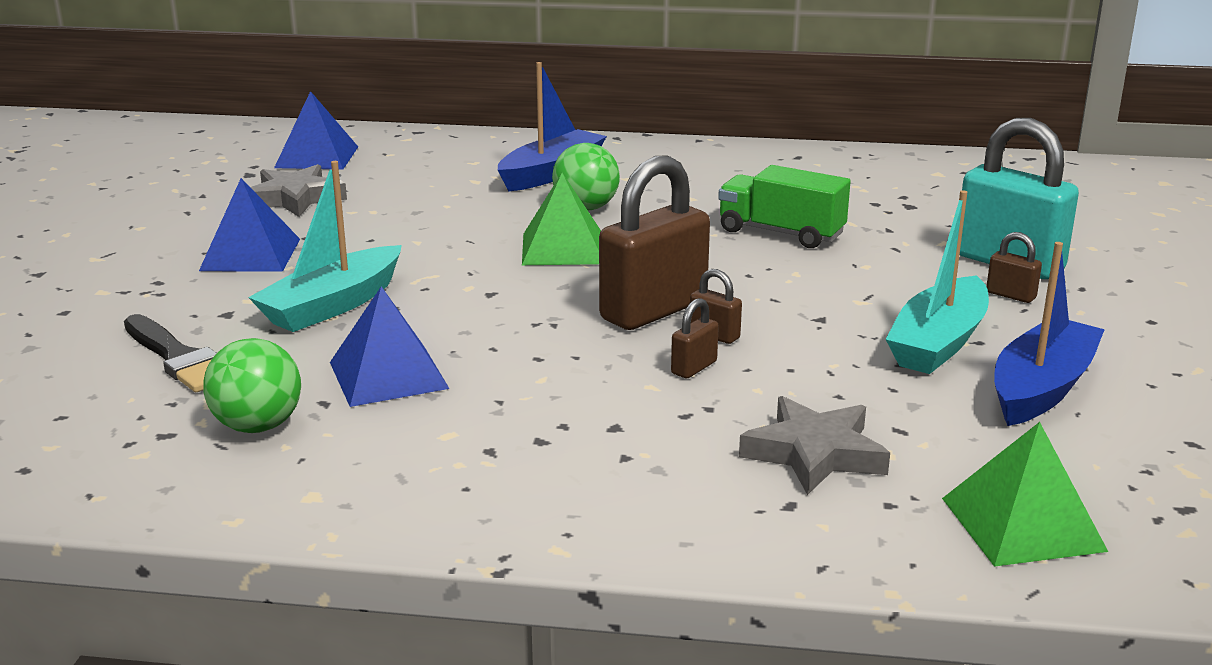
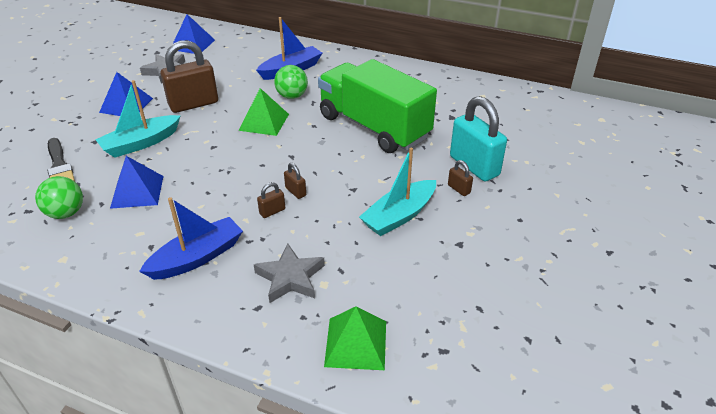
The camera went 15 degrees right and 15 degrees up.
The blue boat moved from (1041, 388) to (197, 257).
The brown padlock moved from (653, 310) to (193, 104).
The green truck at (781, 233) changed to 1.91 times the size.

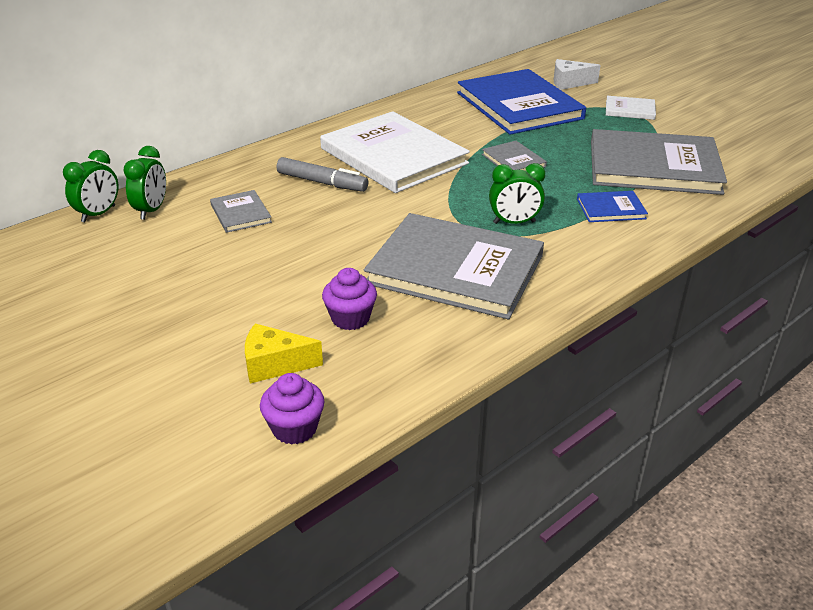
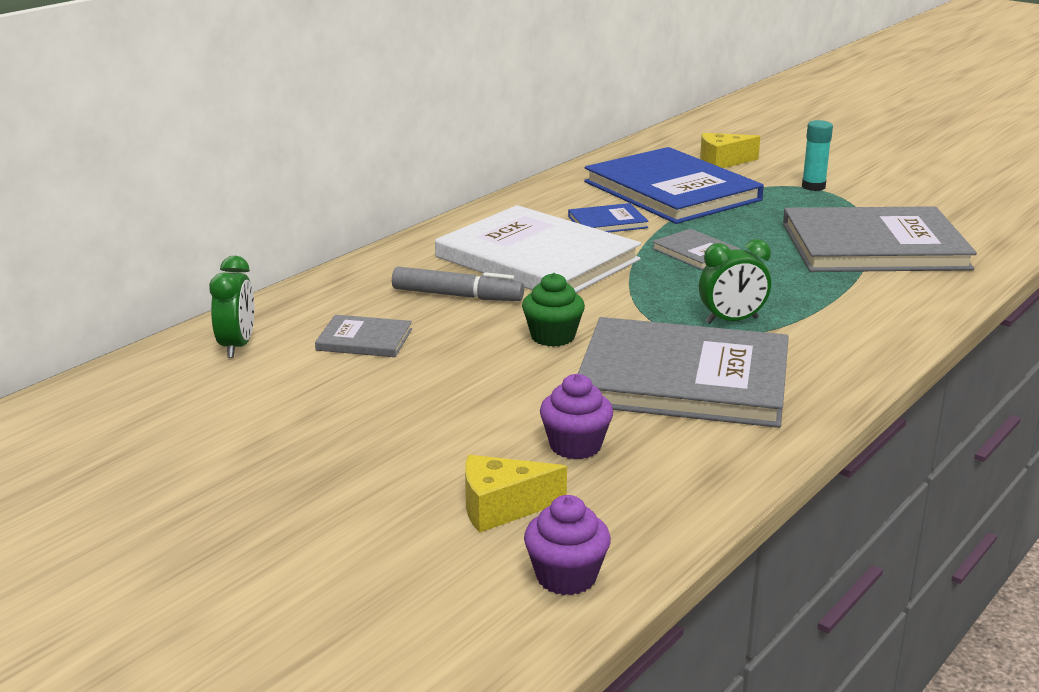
The camera went 10 degrees left and 10 degrees down.
The grey book at (240, 213) turned 45 degrees counterclockwise.
The green cupcake at (552, 337) appeared.
The blue book moved from (611, 209) to (607, 222).
The white cheese at (569, 83) became the yellow cheese at (722, 162).
The white book at (630, 110) was replaced by the turquoise glue stick at (813, 187).
The green clock at (98, 214) disappeared.

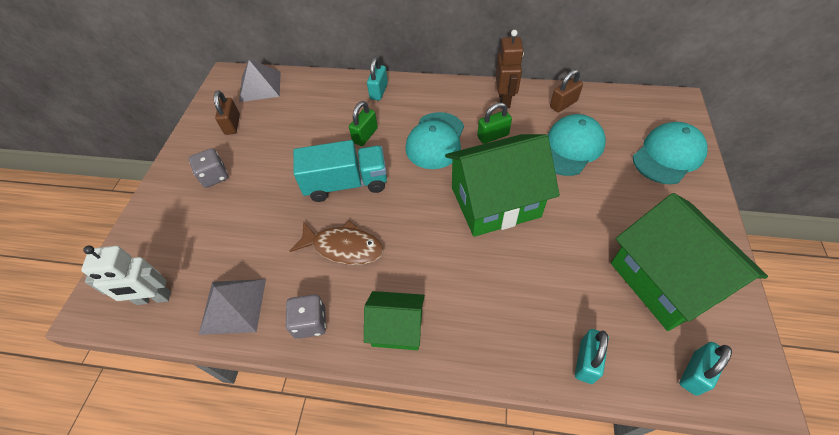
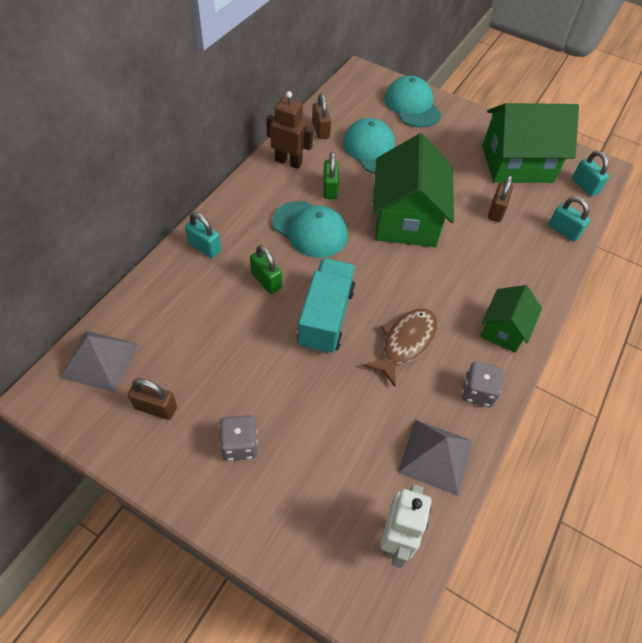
The camera went 75 degrees left and 0 degrees up.
The brown padlock at (496, 211) appeared.

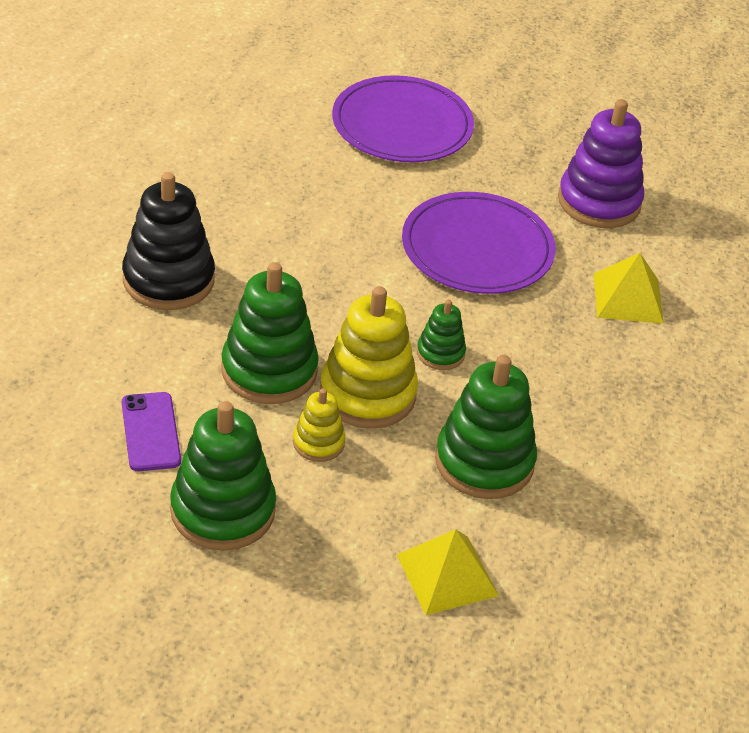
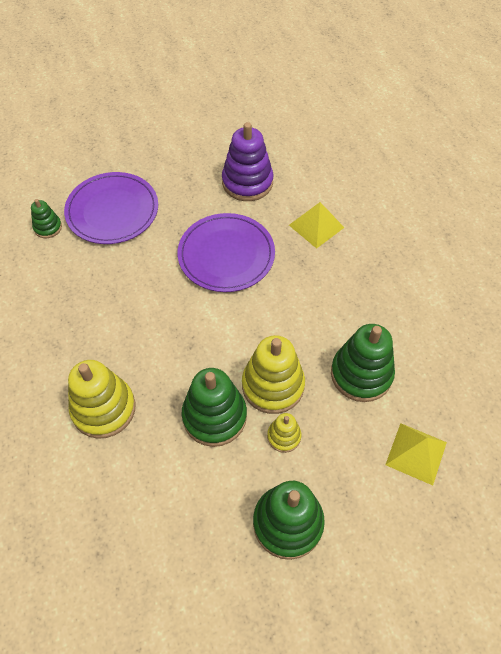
The camera went 40 degrees left and 15 degrees up.
The green stacking toy moved from (440, 353) to (48, 227).
The black stacking toy at (168, 280) became the yellow stacking toy at (103, 409).
The purple phone at (151, 432) disappeared.

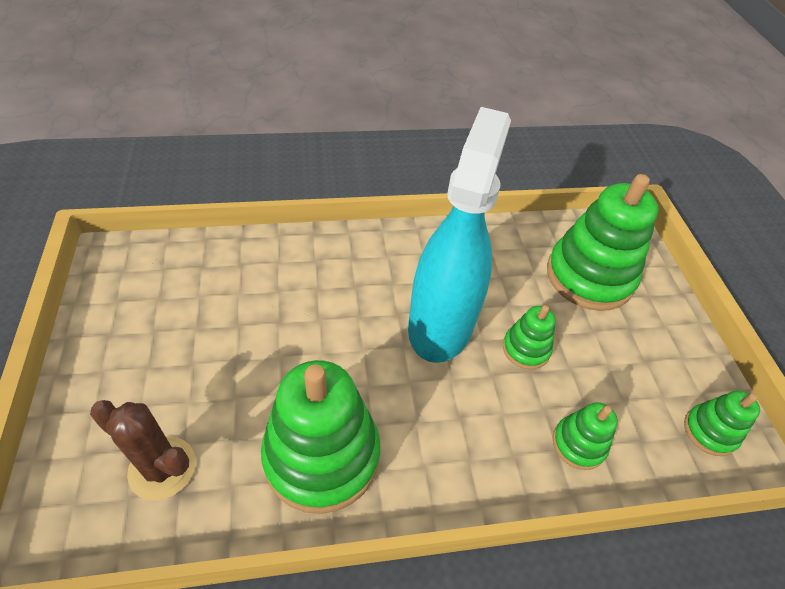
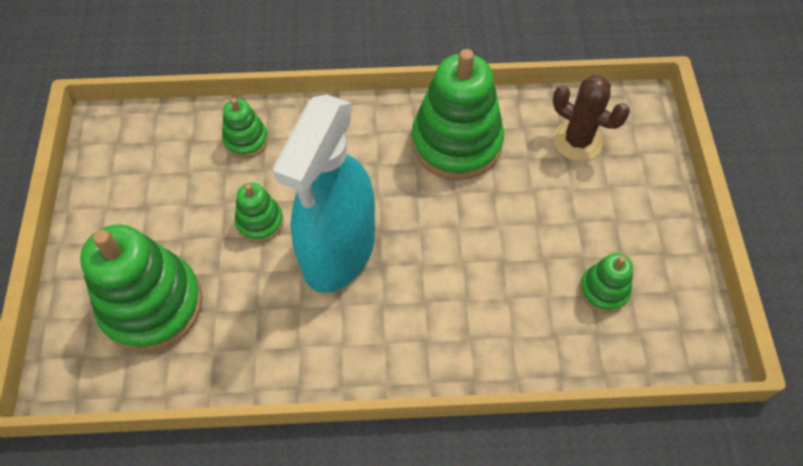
The camera went 170 degrees left and 10 degrees up.
The green stacking toy moved from (709, 431) to (604, 290).

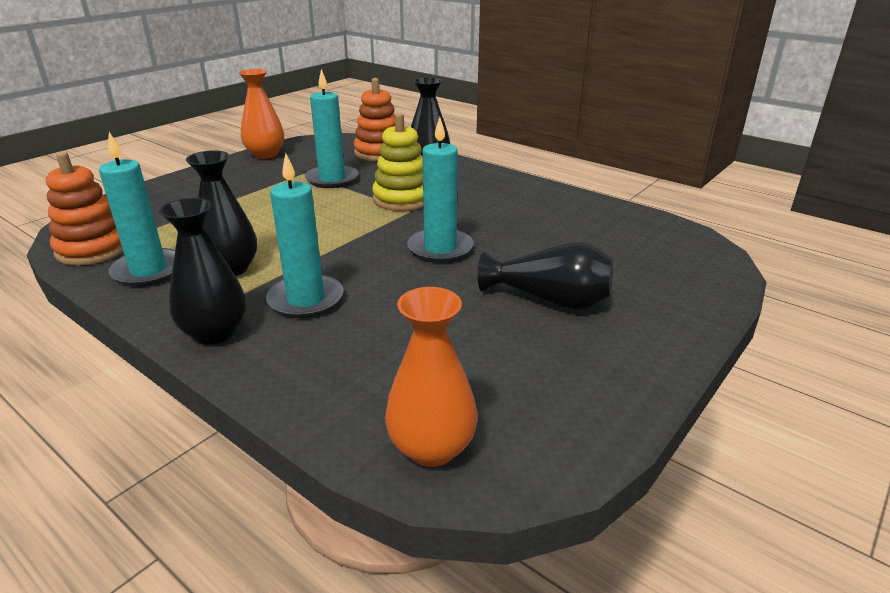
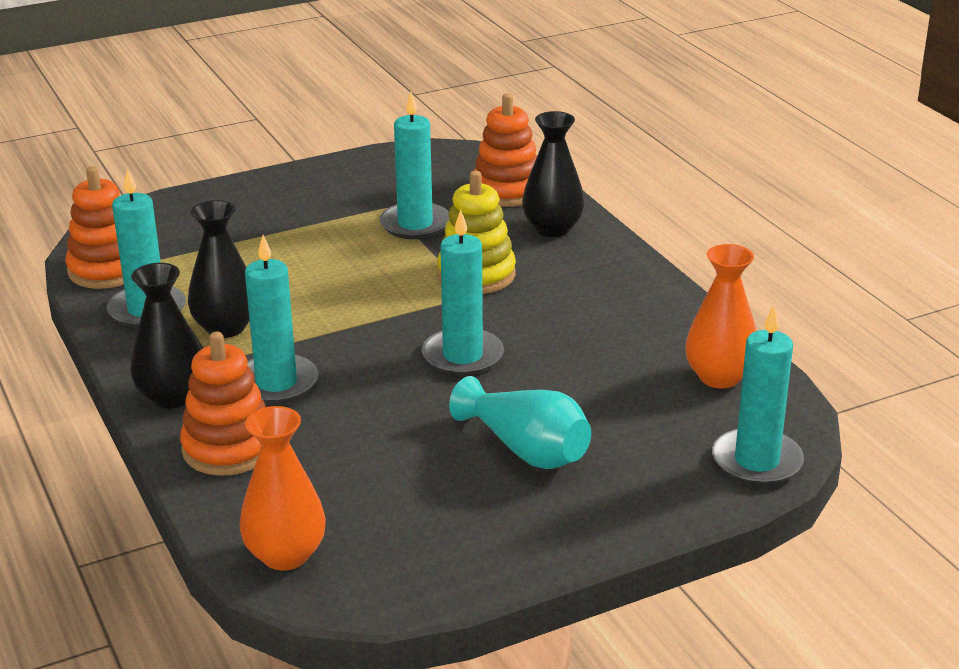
The camera went 25 degrees right and 0 degrees up.
The orange stacking toy at (229, 448) appeared.
The black vase at (550, 300) became the turquoise vase at (526, 449).
The orange vase moved from (265, 154) to (719, 377).
The turquoise candle at (756, 461) appeared.

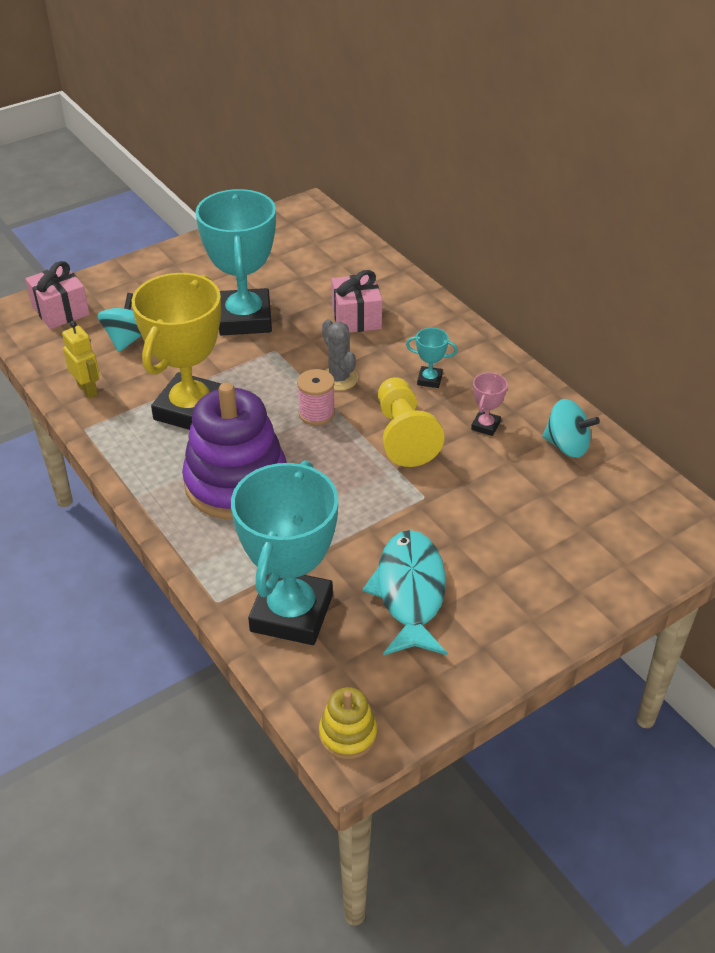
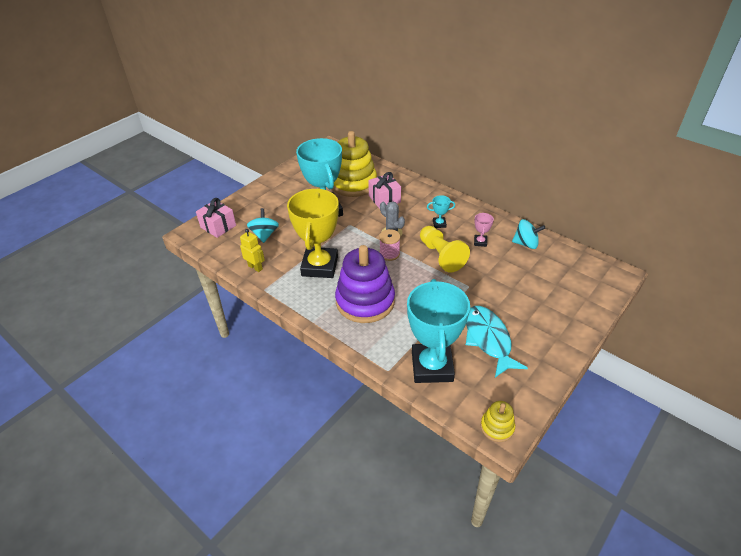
The camera went 15 degrees left and 0 degrees up.
The yellow stacking toy at (353, 183) appeared.

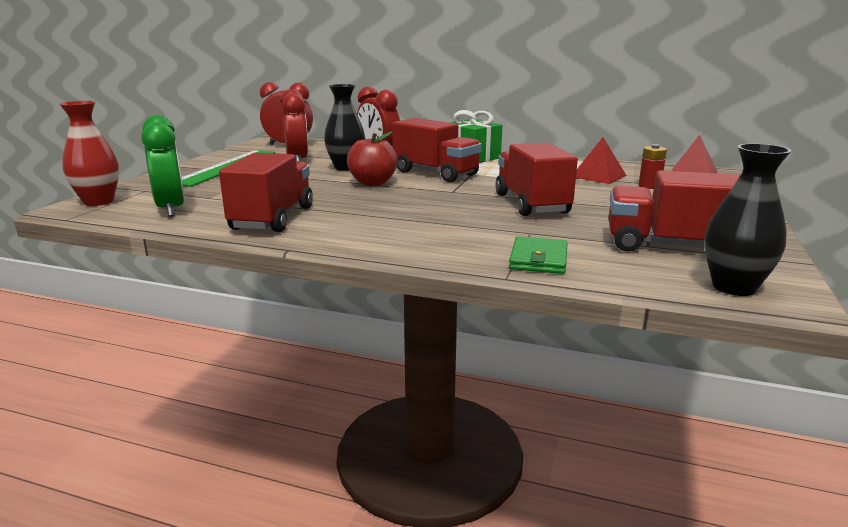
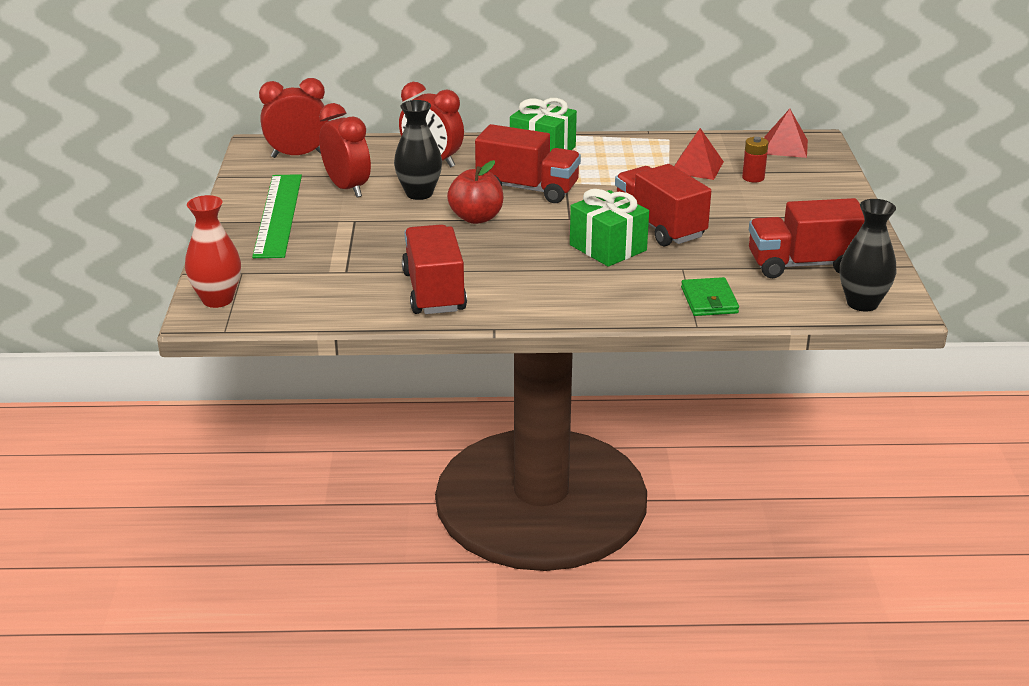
The camera went 20 degrees left and 10 degrees up.
The green gift at (608, 248) appeared.
The green clock at (171, 209) disappeared.

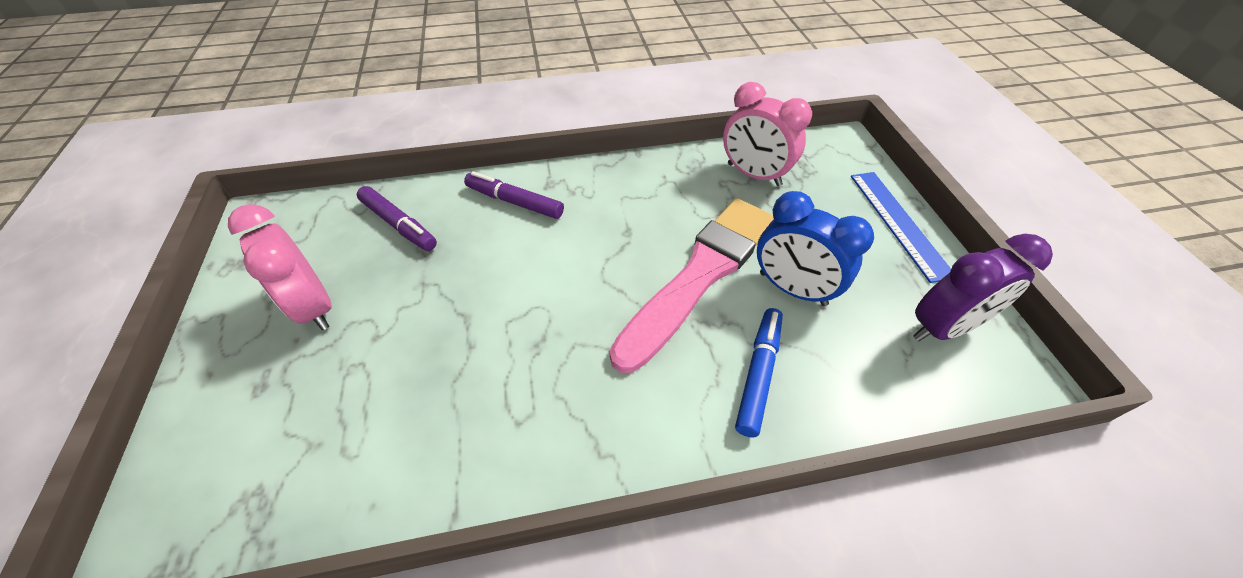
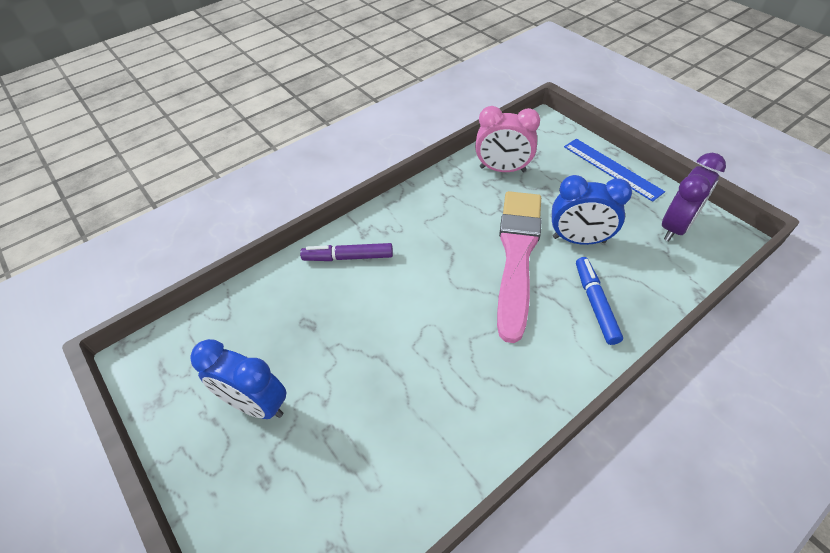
The camera went 25 degrees left and 0 degrees up.
The pink clock at (315, 306) became the blue clock at (256, 404).
The purple marker at (399, 224) disappeared.

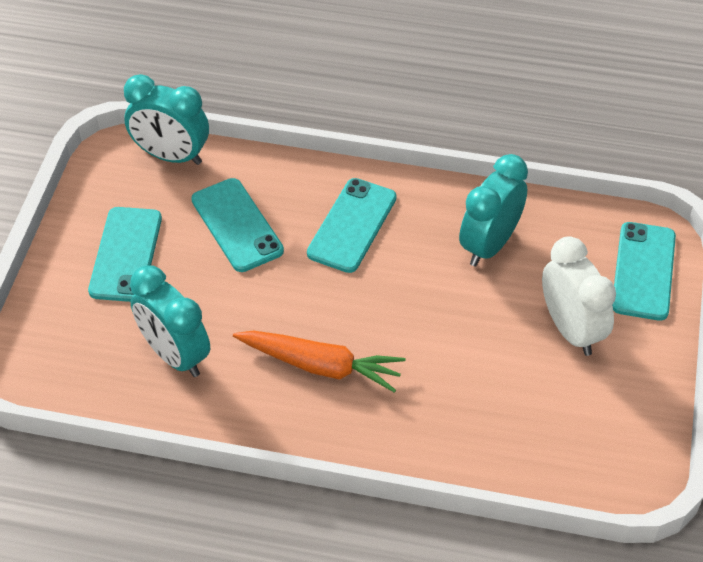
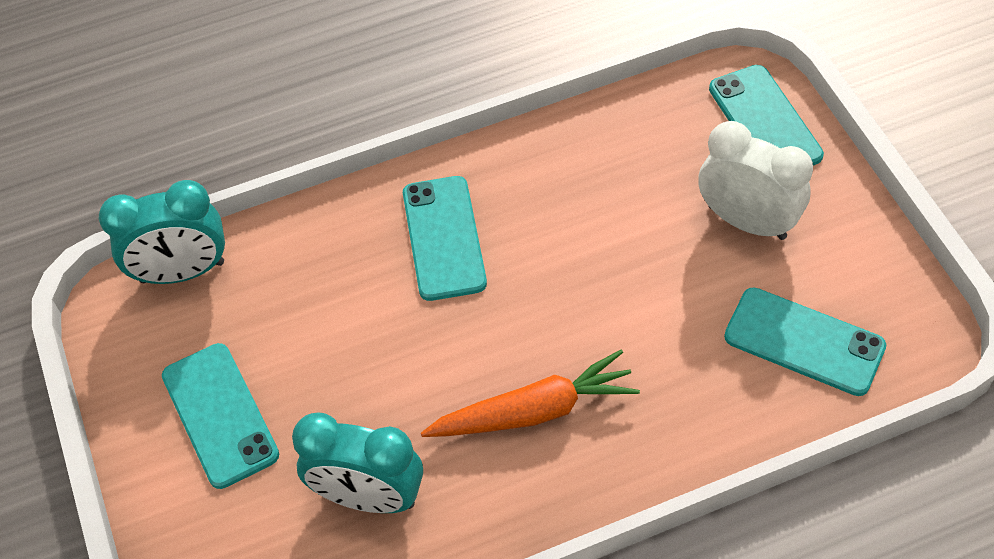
The camera went 30 degrees left and 5 degrees up.
The turquoise phone moved from (237, 225) to (804, 341).
The turquoise clock at (489, 245) disappeared.

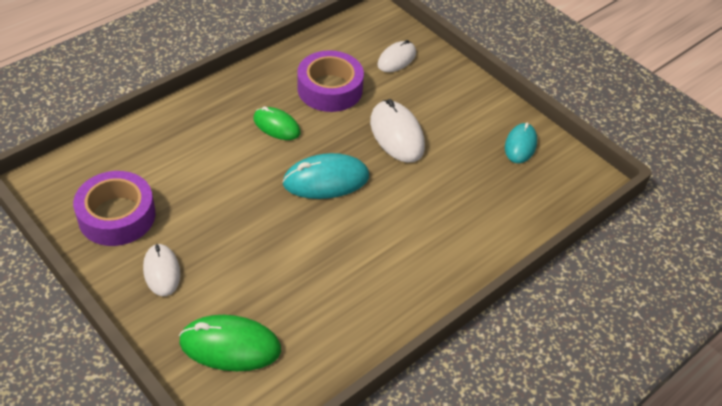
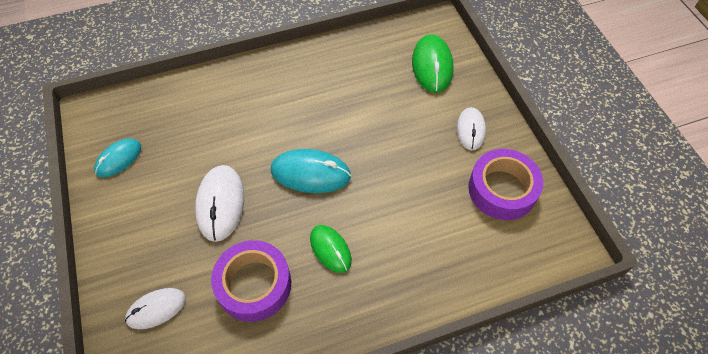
The camera went 155 degrees left and 10 degrees up.
The green mouse at (230, 346) turned 60 degrees clockwise.

